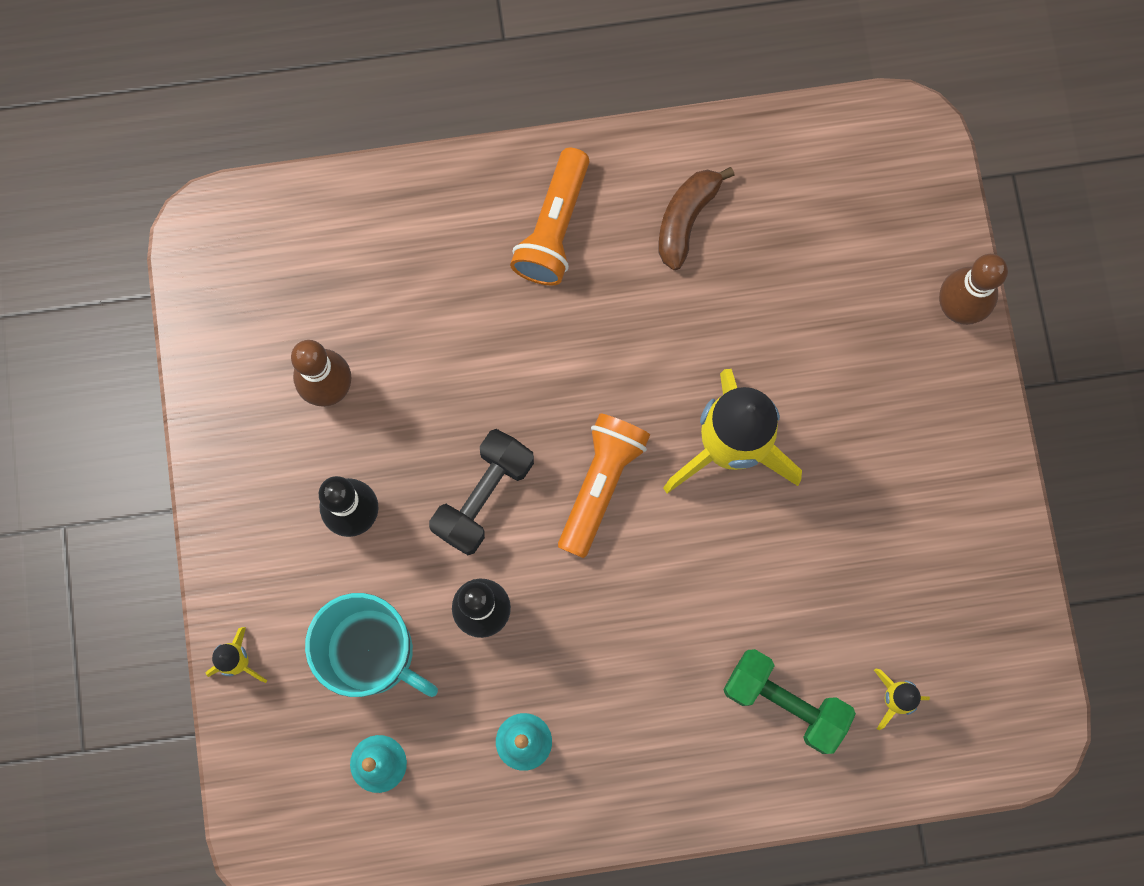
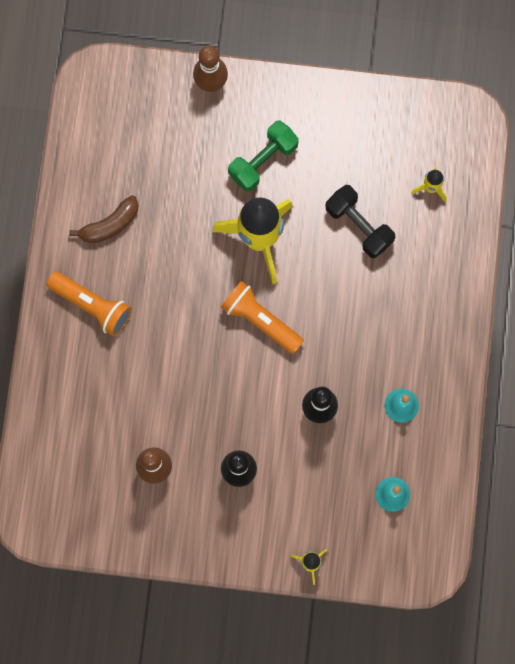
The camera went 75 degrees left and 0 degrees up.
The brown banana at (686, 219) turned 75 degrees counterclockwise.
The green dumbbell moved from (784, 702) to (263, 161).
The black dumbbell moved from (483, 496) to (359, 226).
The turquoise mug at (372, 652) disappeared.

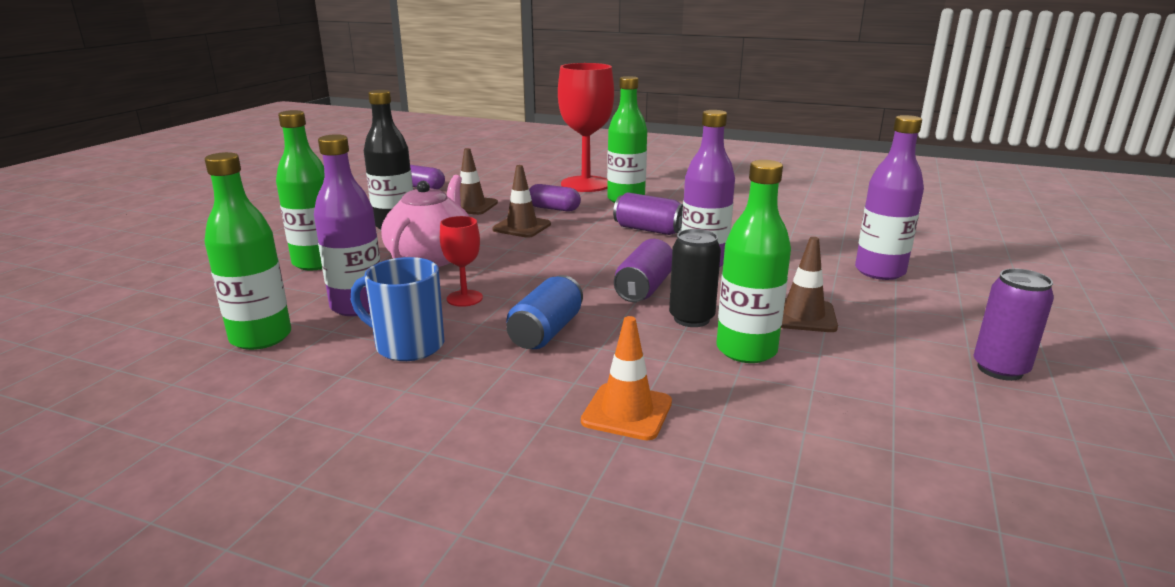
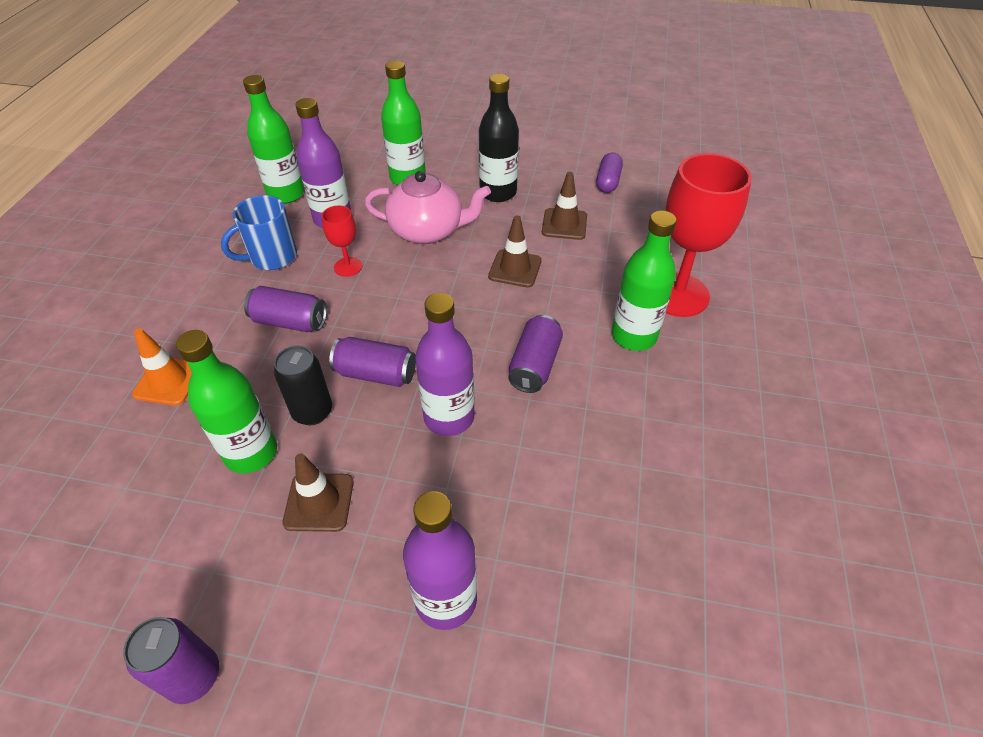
The camera went 80 degrees right and 25 degrees up.
The blue mug at (407, 345) turned 135 degrees counterclockwise.
The blue can at (546, 332) became the purple can at (290, 322).
The purple capsule at (553, 208) disappeared.

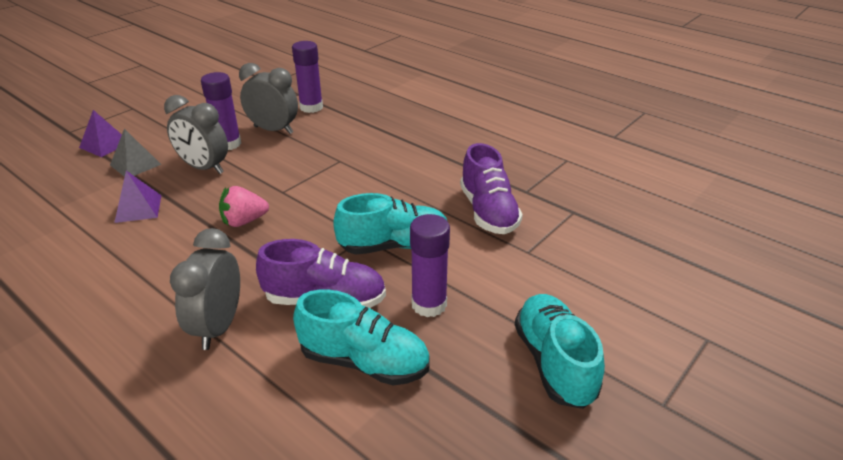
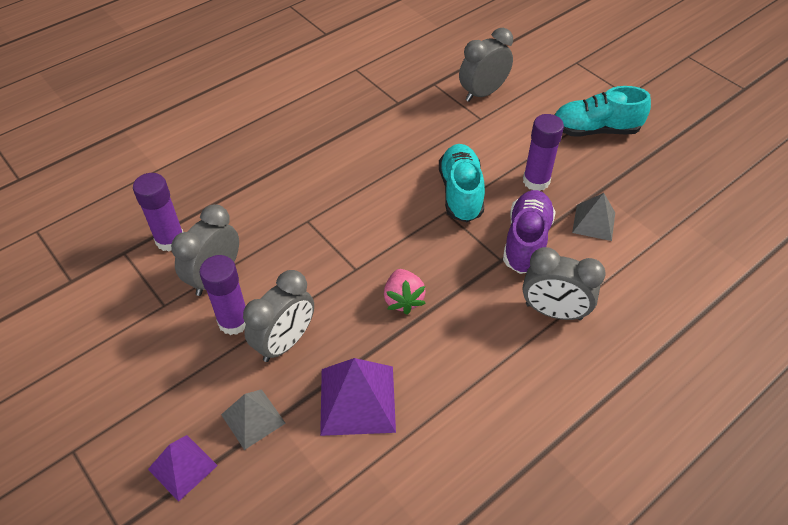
The camera went 80 degrees left and 15 degrees up.
The purple pyramid at (138, 208) changed to 1.58 times the size.
The grey clock at (482, 93) appeared.
The turquoise shoe at (364, 362) was replaced by the grey pyramid at (593, 222).
The purple shoe at (488, 212) disappeared.

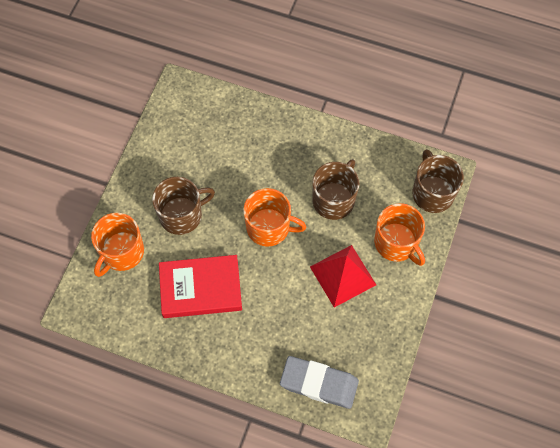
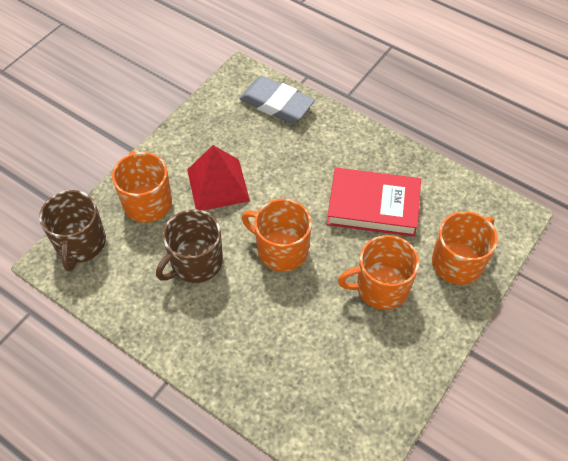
The camera went 165 degrees left and 10 degrees down.
The brown mug at (182, 215) became the orange mug at (381, 287).

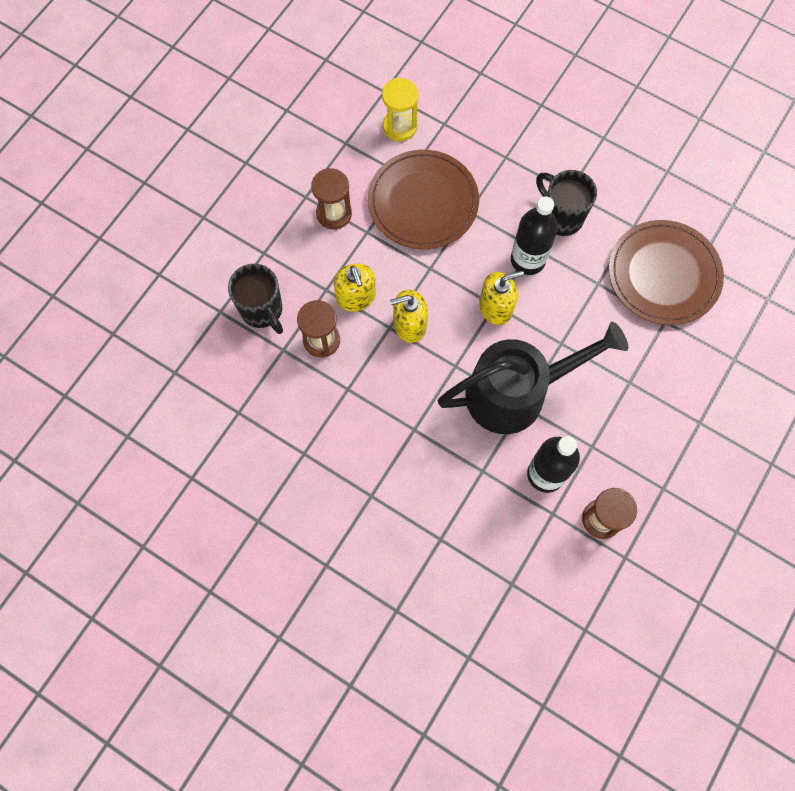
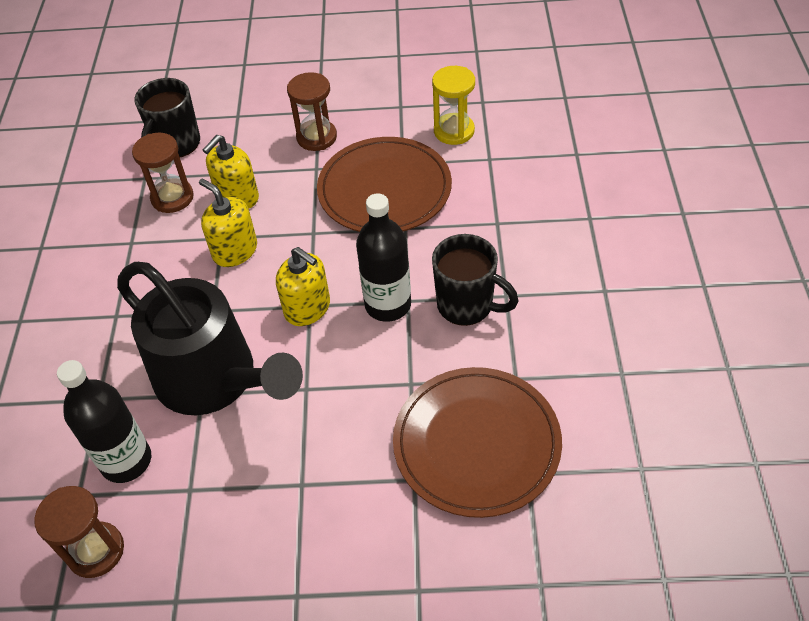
The camera went 60 degrees right and 20 degrees down.
The black mug at (561, 217) turned 105 degrees clockwise.

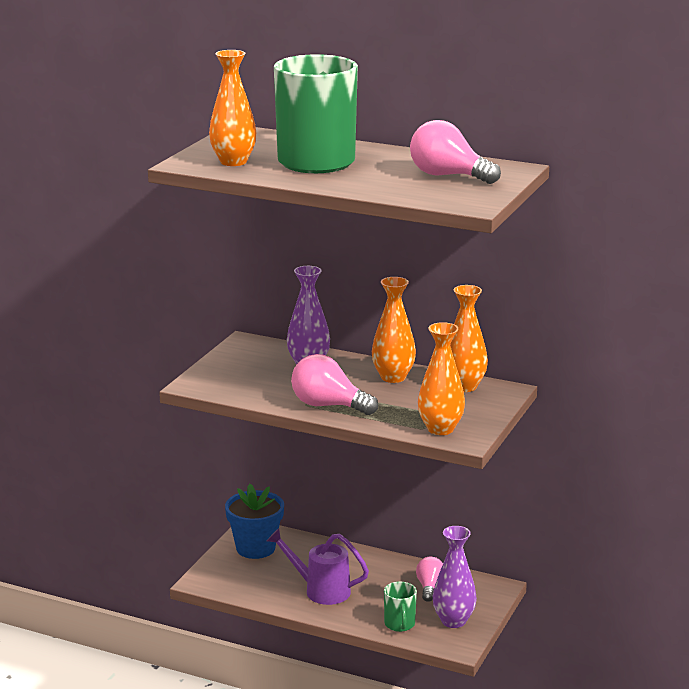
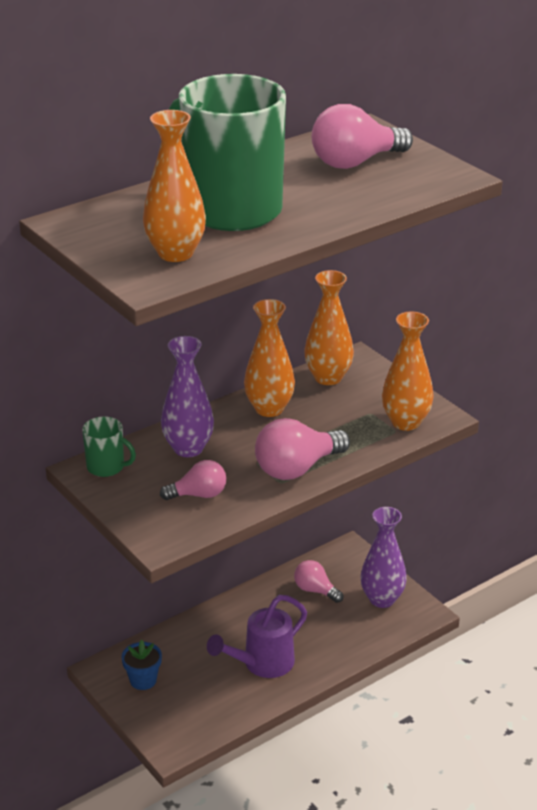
The camera went 60 degrees left and 10 degrees up.
The green mug moved from (399, 624) to (107, 467).
The blue flower pot at (255, 548) changed to 0.57 times the size.
The pink light bulb at (199, 495) appeared.

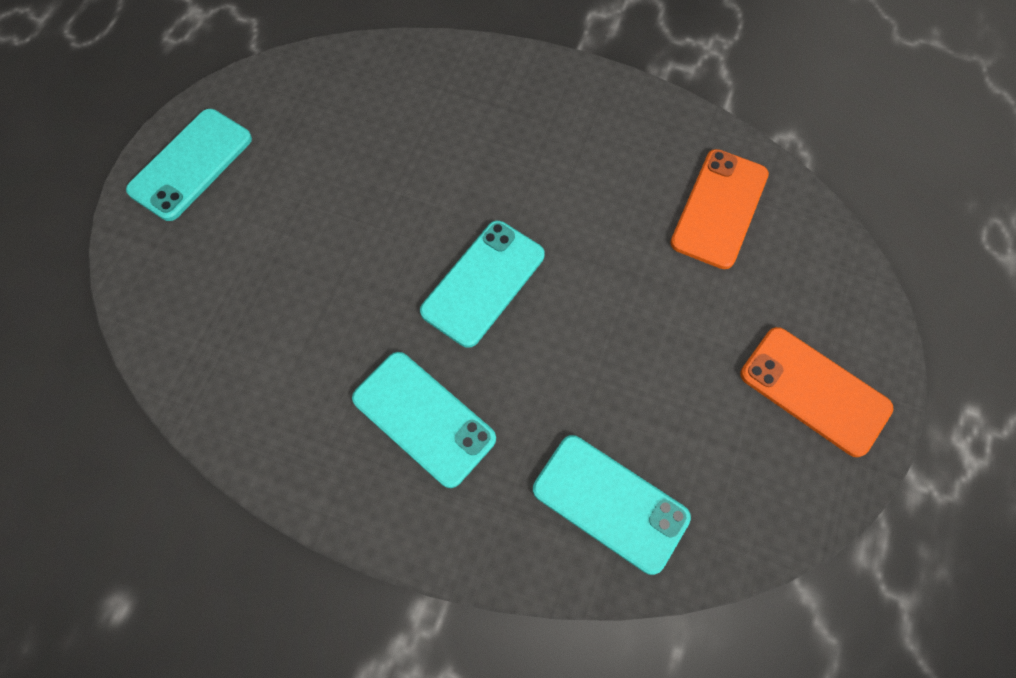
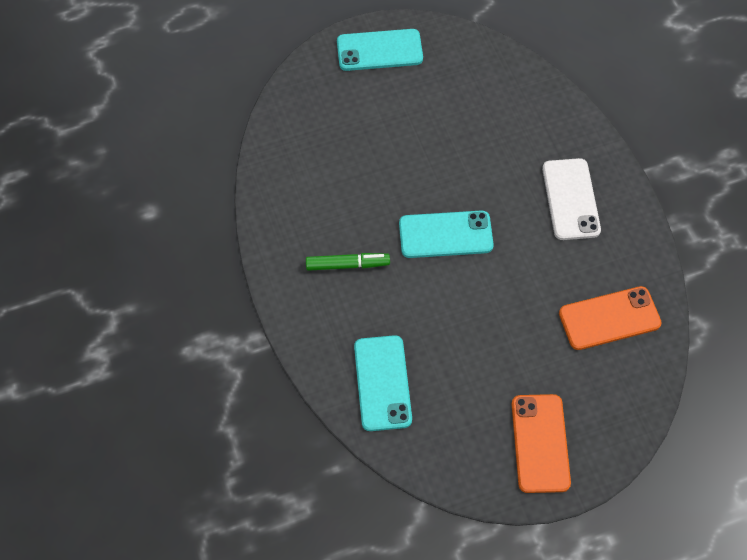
The camera went 50 degrees right and 5 degrees down.
The turquoise phone at (424, 418) was replaced by the green marker at (347, 264).
The white phone at (571, 199) appeared.

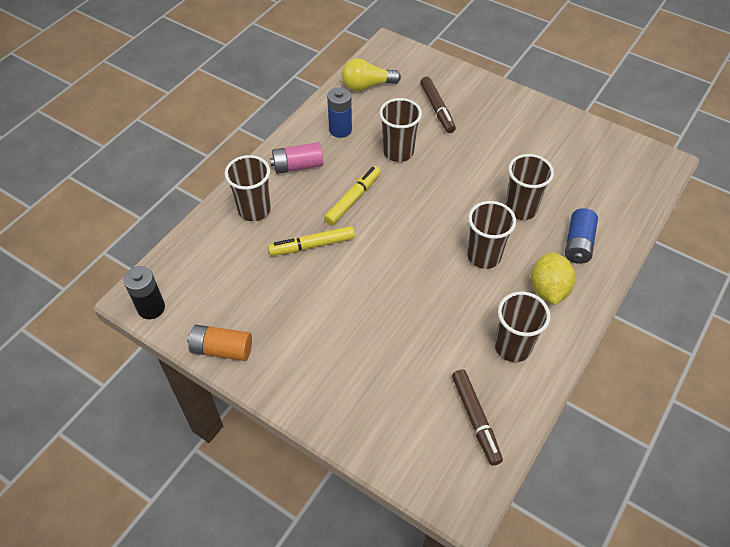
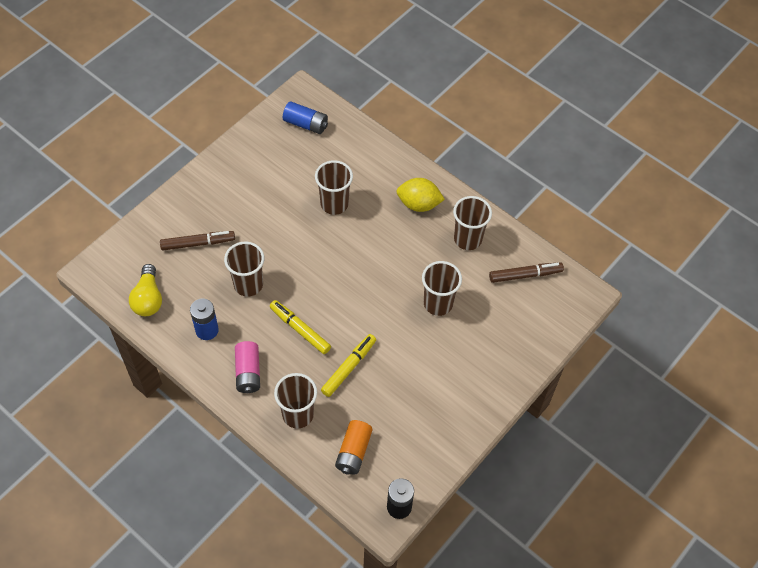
The camera went 85 degrees left and 5 degrees up.
The blue battery moved from (578, 244) to (306, 124).
The yellow marker at (313, 245) turned 135 degrees counterclockwise.
The orange battery moved from (222, 349) to (353, 452).
The brown cup moved from (484, 256) to (438, 303).

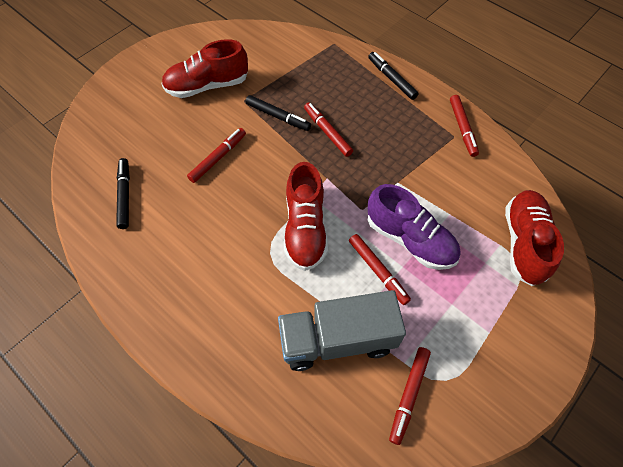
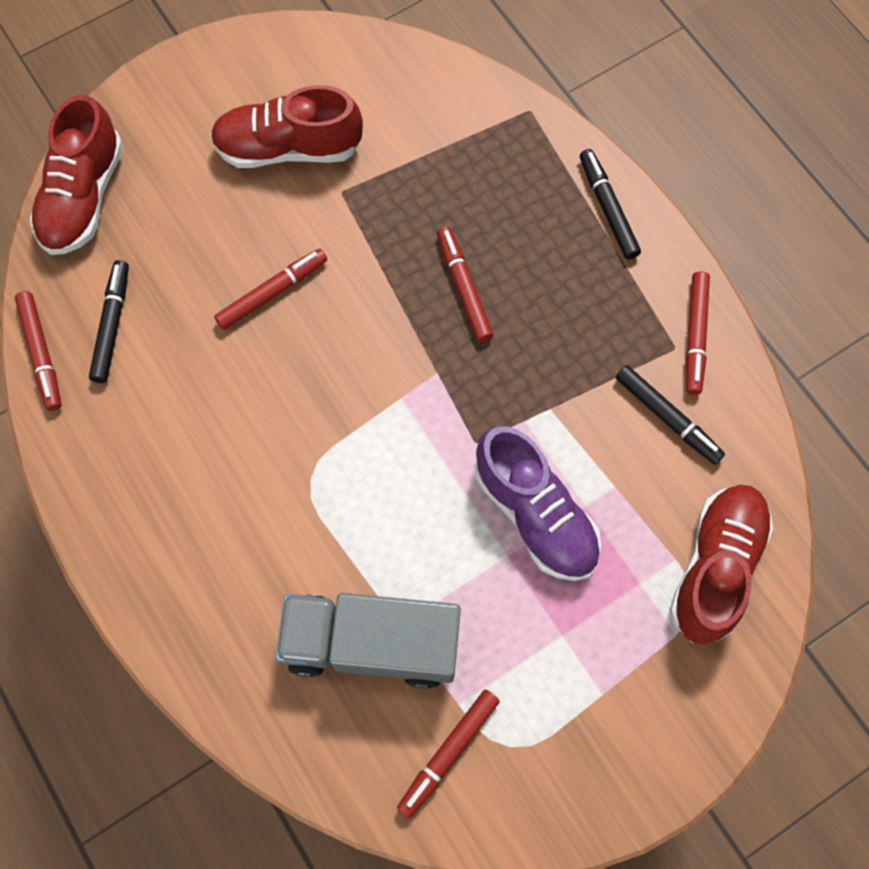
The camera went 15 degrees right and 10 degrees up.
The red marker moved from (378, 271) to (41, 354).
The red shoe moved from (305, 229) to (83, 197).
The black marker moved from (278, 116) to (667, 417).

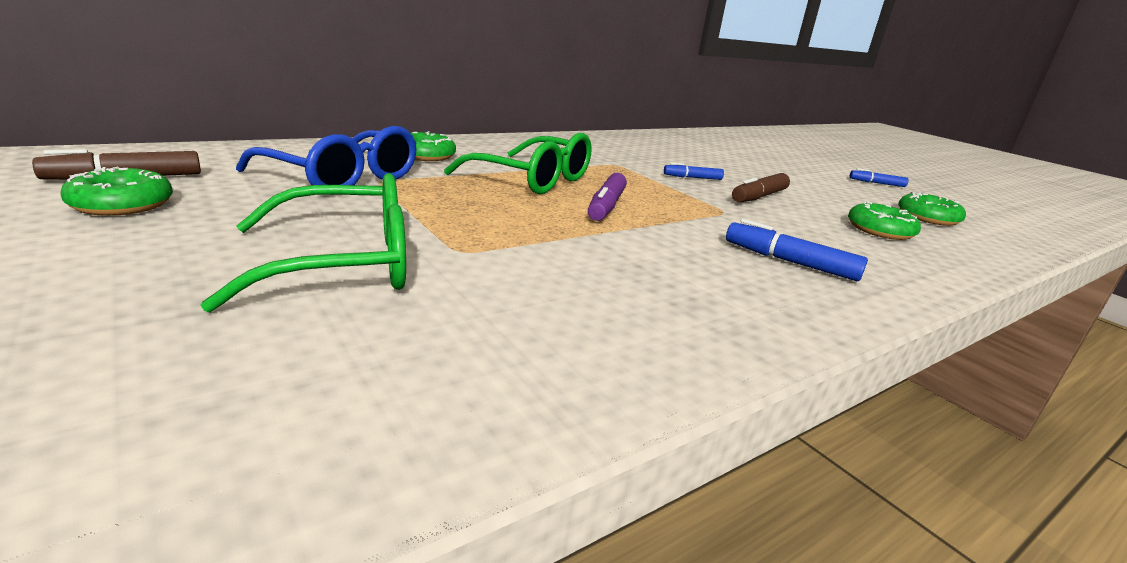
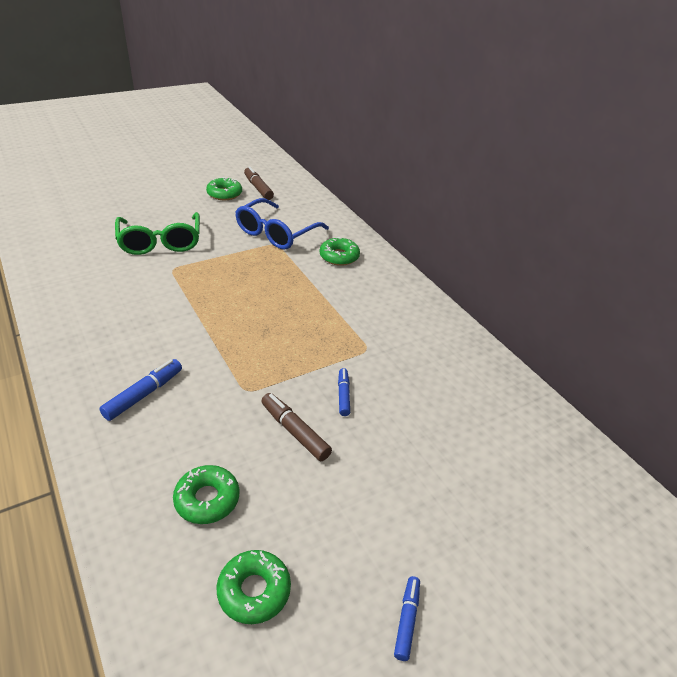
The camera went 95 degrees right and 15 degrees up.
The green glasses at (533, 180) disappeared.
The purple marker at (606, 206) disappeared.

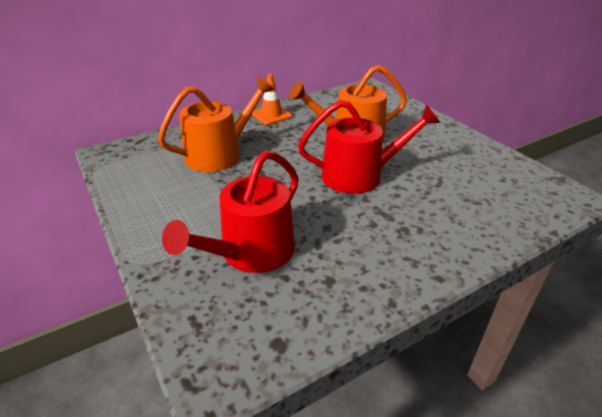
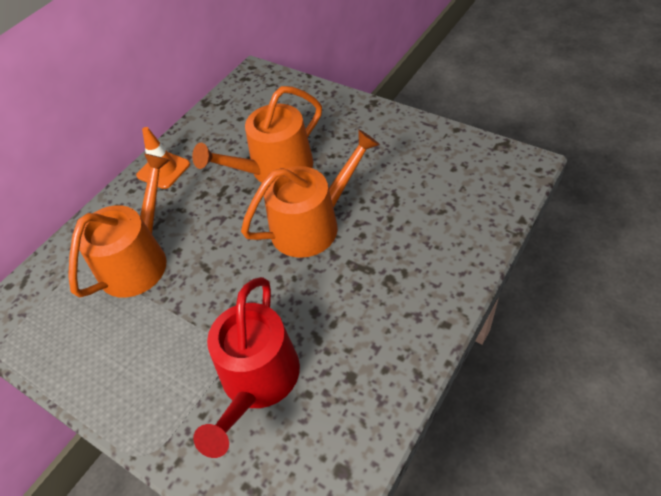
The camera went 20 degrees left and 15 degrees up.
The red watering can at (359, 175) became the orange watering can at (312, 225).

